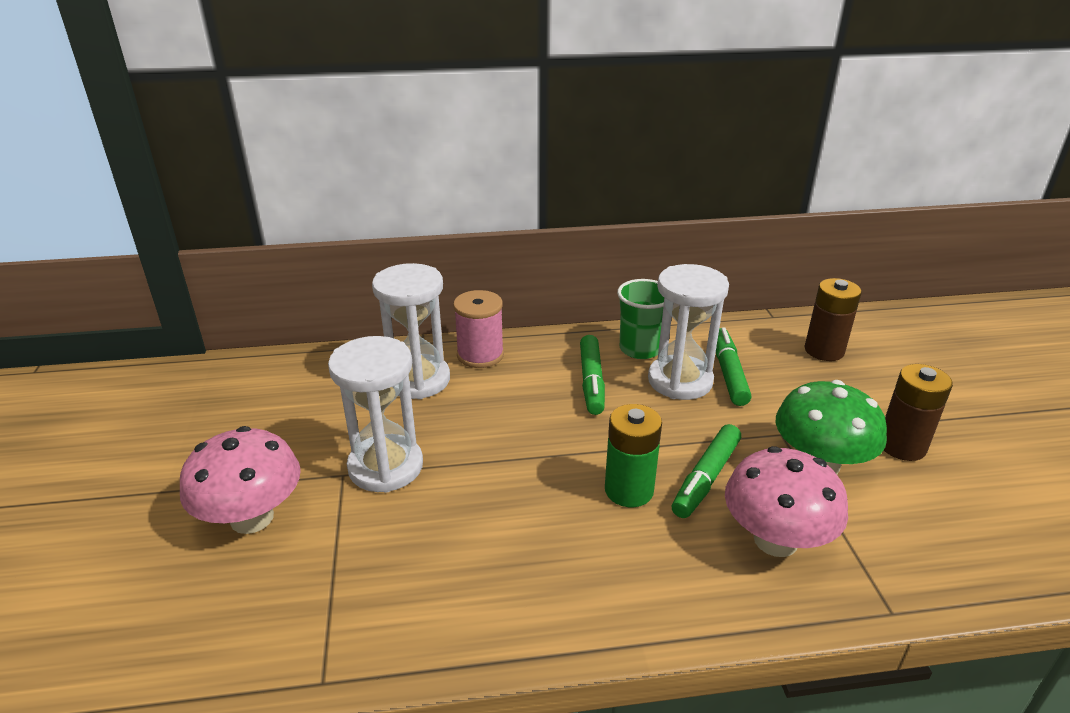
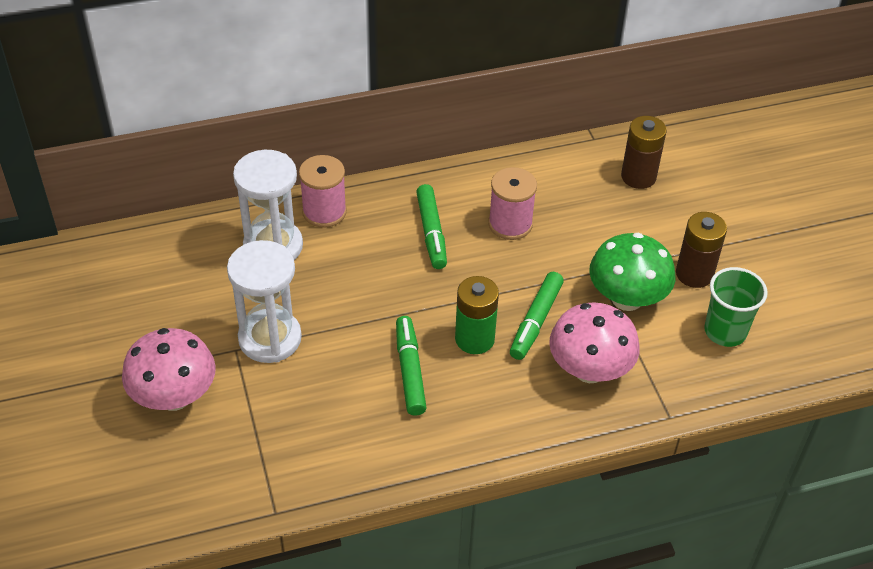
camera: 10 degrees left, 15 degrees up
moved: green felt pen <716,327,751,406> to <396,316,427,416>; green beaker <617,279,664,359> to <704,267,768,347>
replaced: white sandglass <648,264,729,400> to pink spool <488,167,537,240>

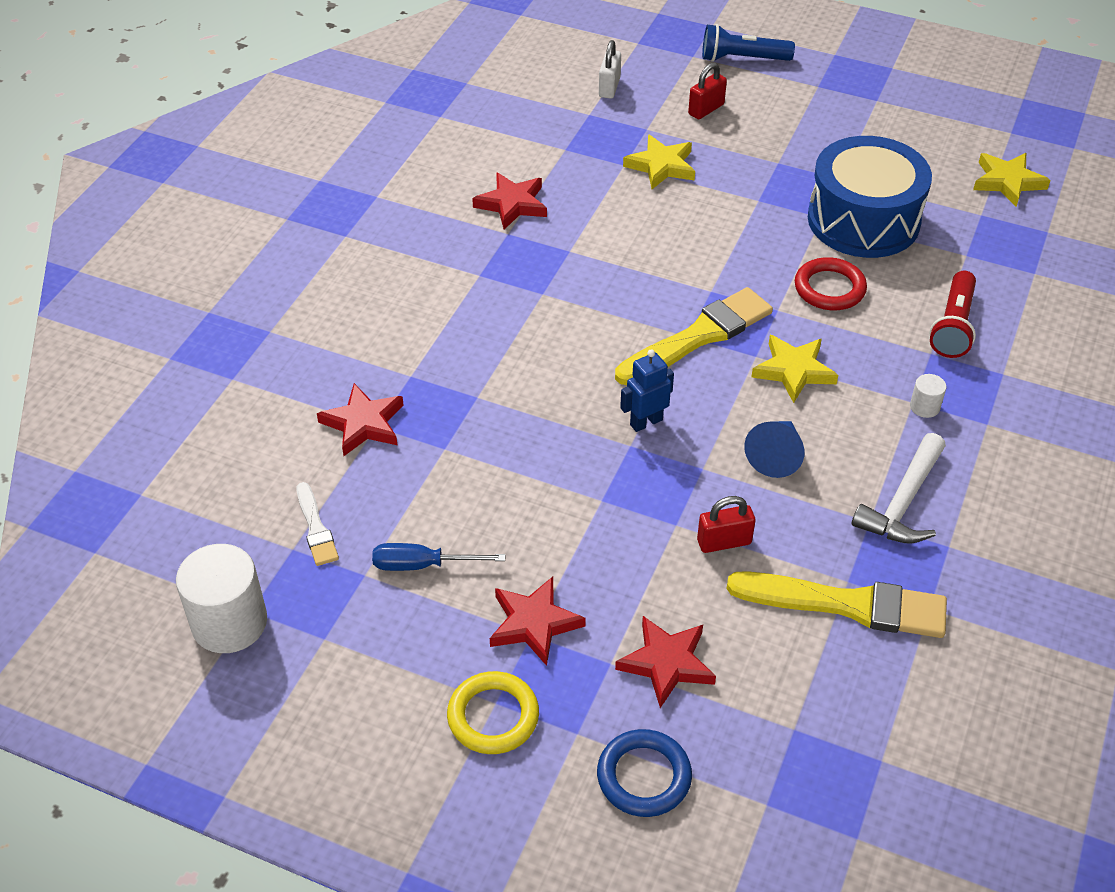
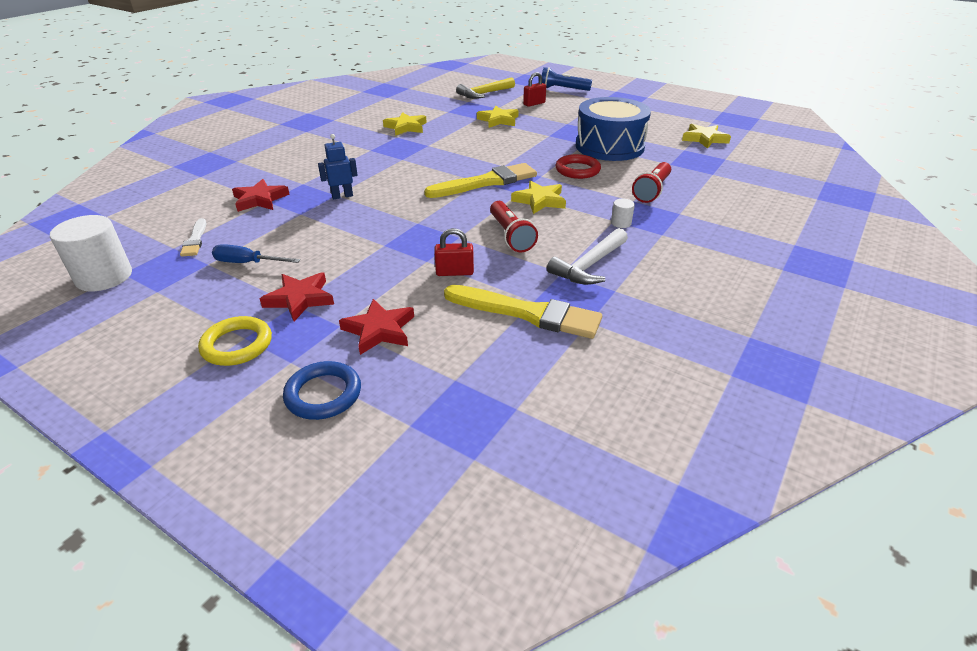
camera: 10 degrees right, 10 degrees down
moved: royal blue robot <620,349,674,432> to <318,134,358,199>
replaced: white small lock <599,40,621,99> to yellow carpenter's hammer <456,77,515,99>; royal blue cone shape <744,421,804,478> to scarlet flashlight <490,201,538,252>
recoloured: scarlet five-pointed star <472,172,547,229> to yellow five-pointed star <383,112,427,136>

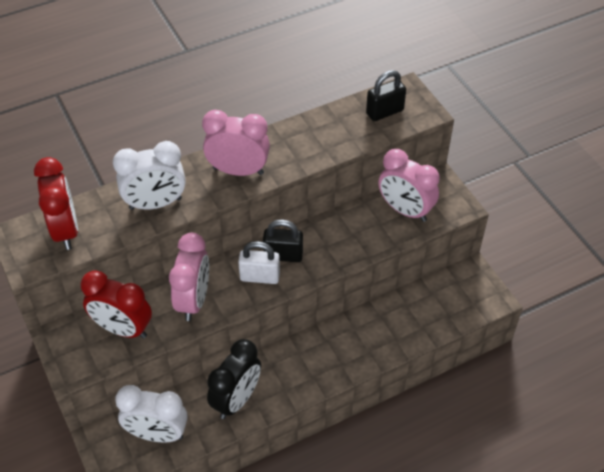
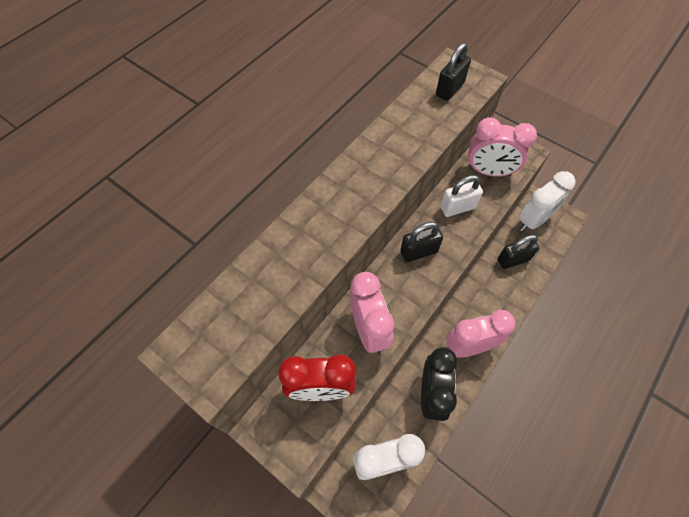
camera: 25 degrees left, 10 degrees up
removed: scarlet bedside clock <34,157,78,250>
added: jet-black small lock <498,234,539,269>
moved: white small lock <238,241,280,284> to <441,175,483,217>; pink bedside clock <202,110,270,176> to <446,310,516,358>; white bedside clock <113,141,186,210> to <519,171,576,231>

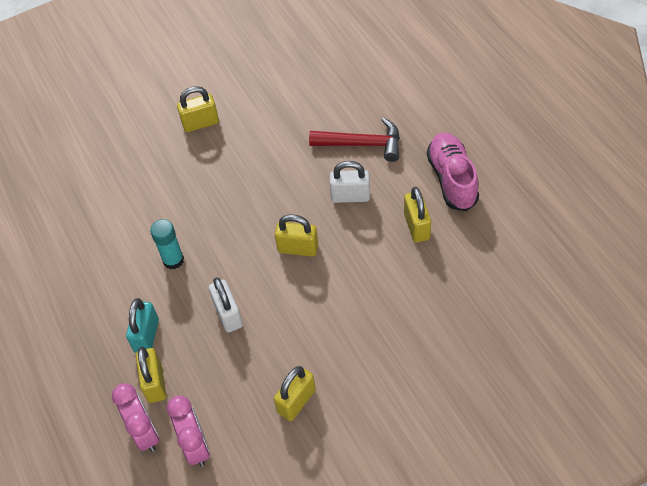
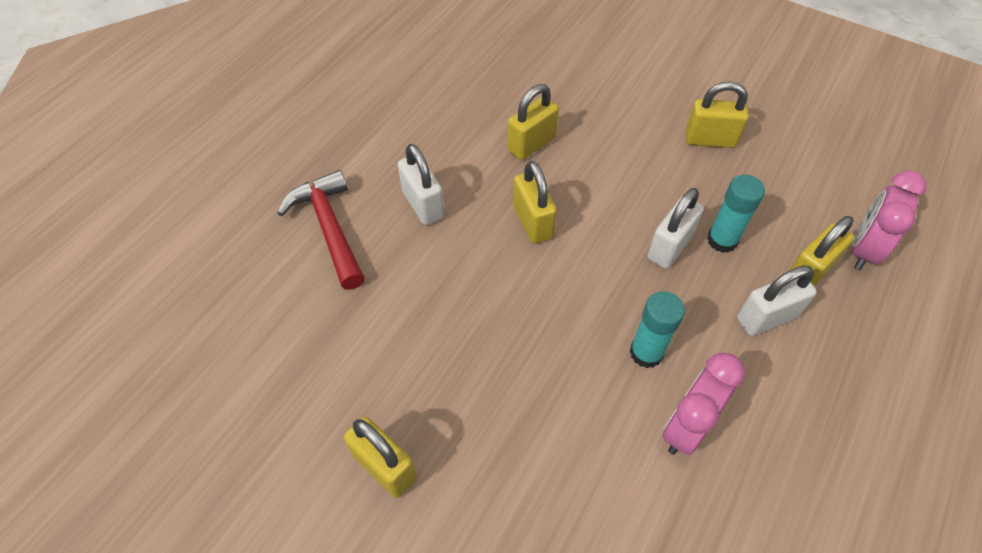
camera: 125 degrees left, 0 degrees up
removed: pink sneaker <427,133,479,211>
added: teal stick of glue <707,175,765,253>
moved: yellow small lock <404,187,431,243> to <507,84,559,160>; pink bedside clock <167,395,210,467> to <662,353,745,455>
recoloured: teal small lock <126,298,159,353> to white small lock <737,266,817,336>

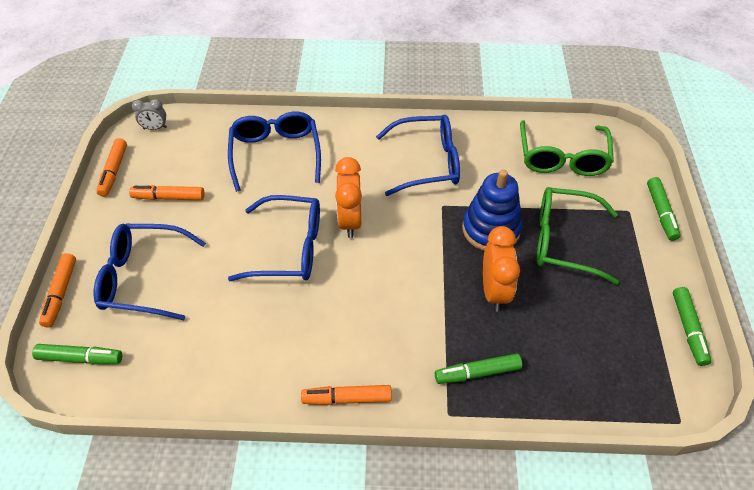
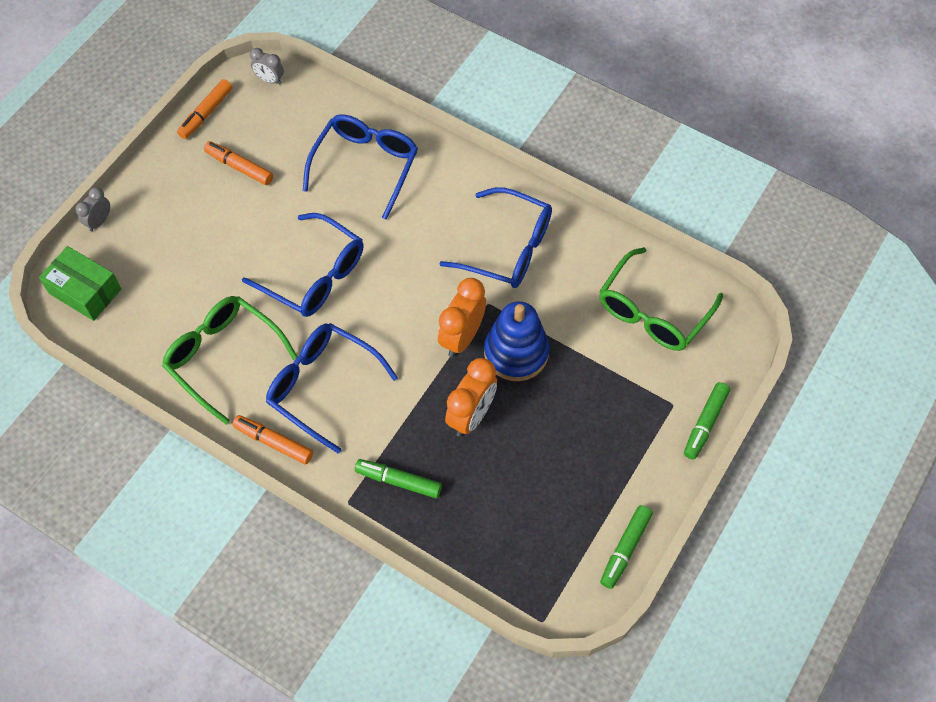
camera: 30 degrees right, 10 degrees up
moved: green spectacles <537,187,619,285> to <162,296,298,425>; royal blue spectacles <93,224,206,321> to <266,323,398,454>; bright orange bedside clock <335,157,362,238> to <438,278,486,357>
replaced: green felt pen <32,344,122,364> to green package <39,246,121,321>; bright orange felt pen <39,253,76,328> to ash-grey bedside clock <76,187,110,231>

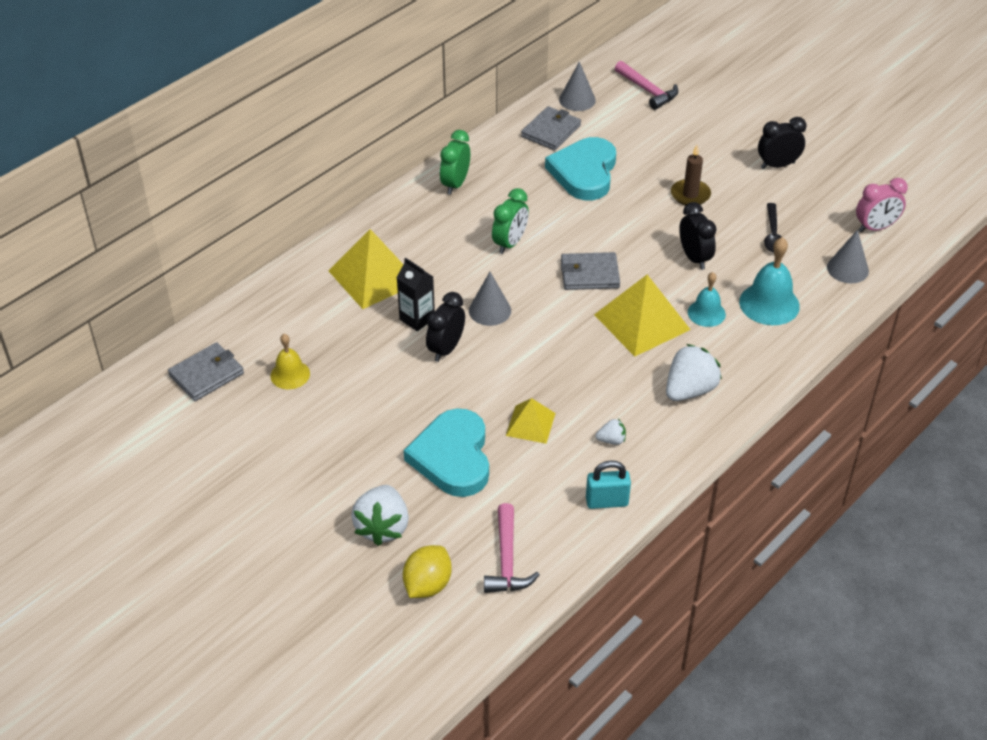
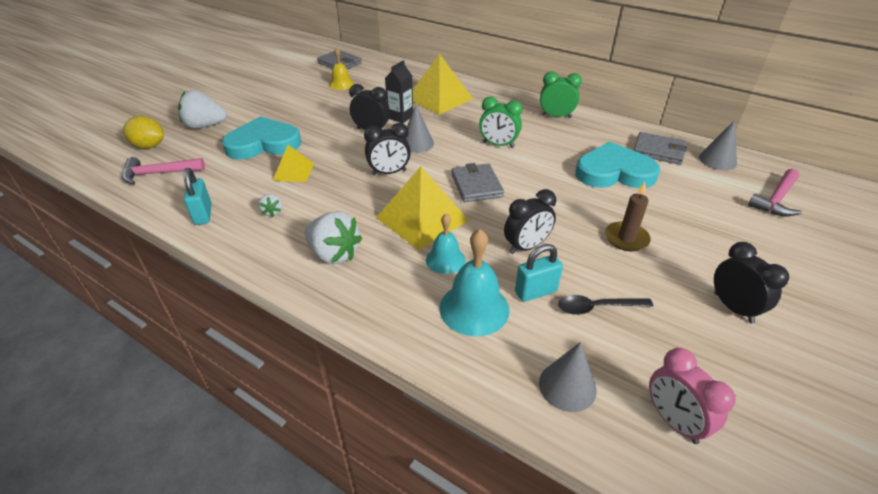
camera: 80 degrees right, 5 degrees down
added: jet-black bedside clock <364,123,411,175>; teal small lock <515,244,563,302>

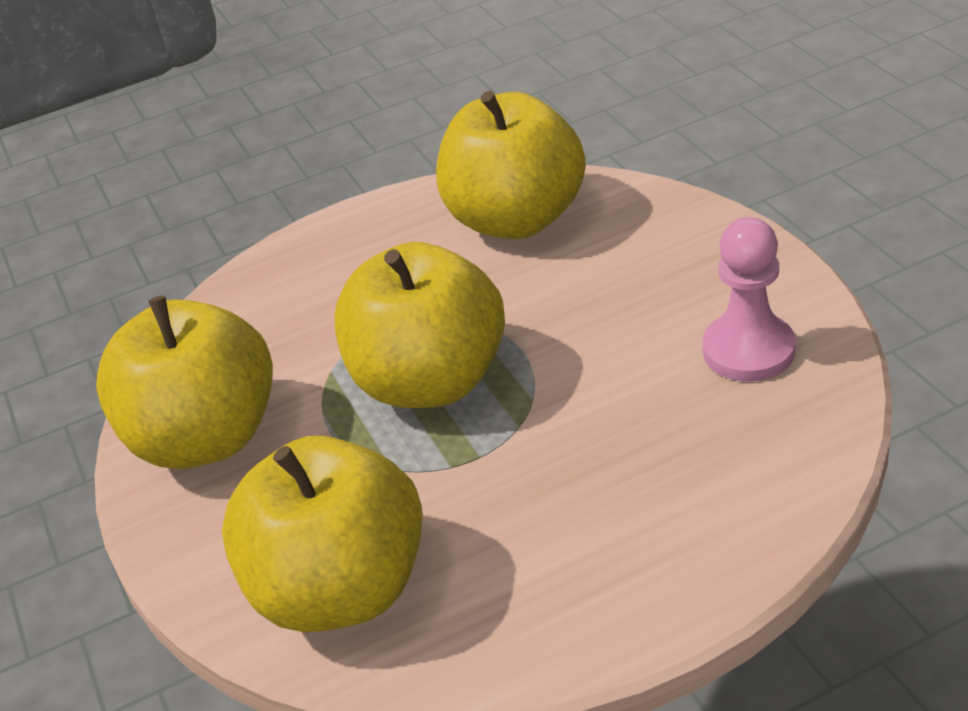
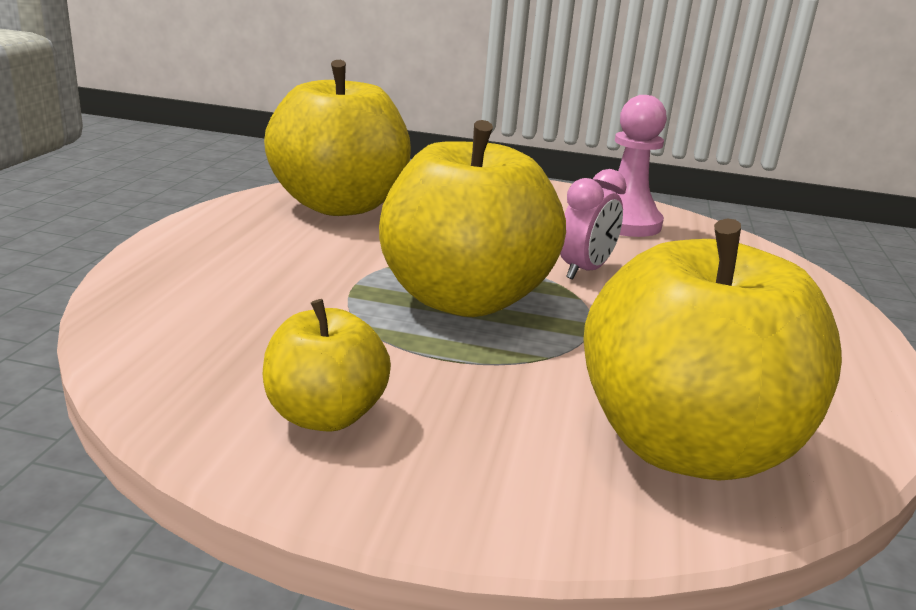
camera: 60 degrees left, 15 degrees down
added: pink bedside clock <560,169,627,279>
resized: yellow apple <96,296,273,469> = <263,299,391,432> x0.52

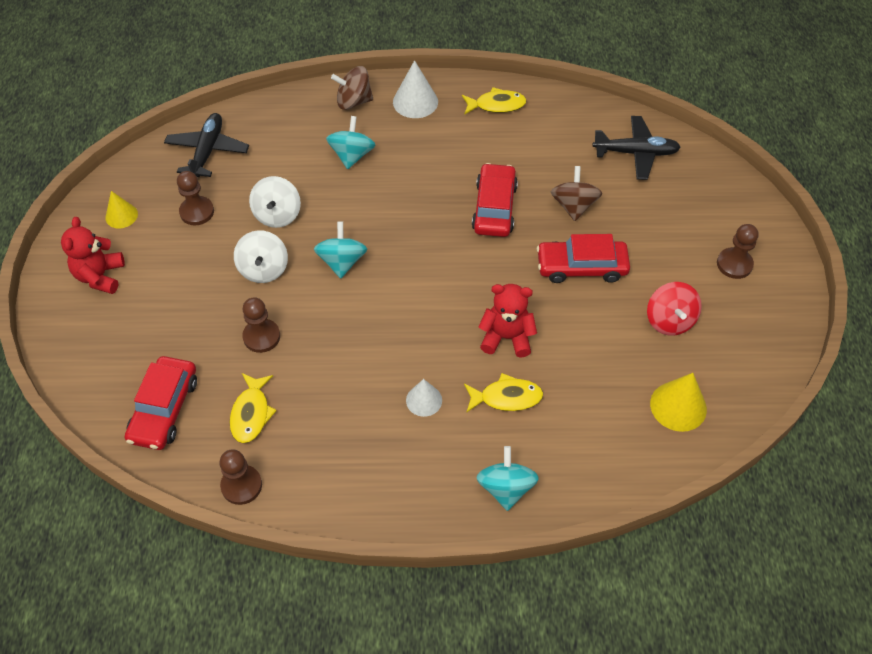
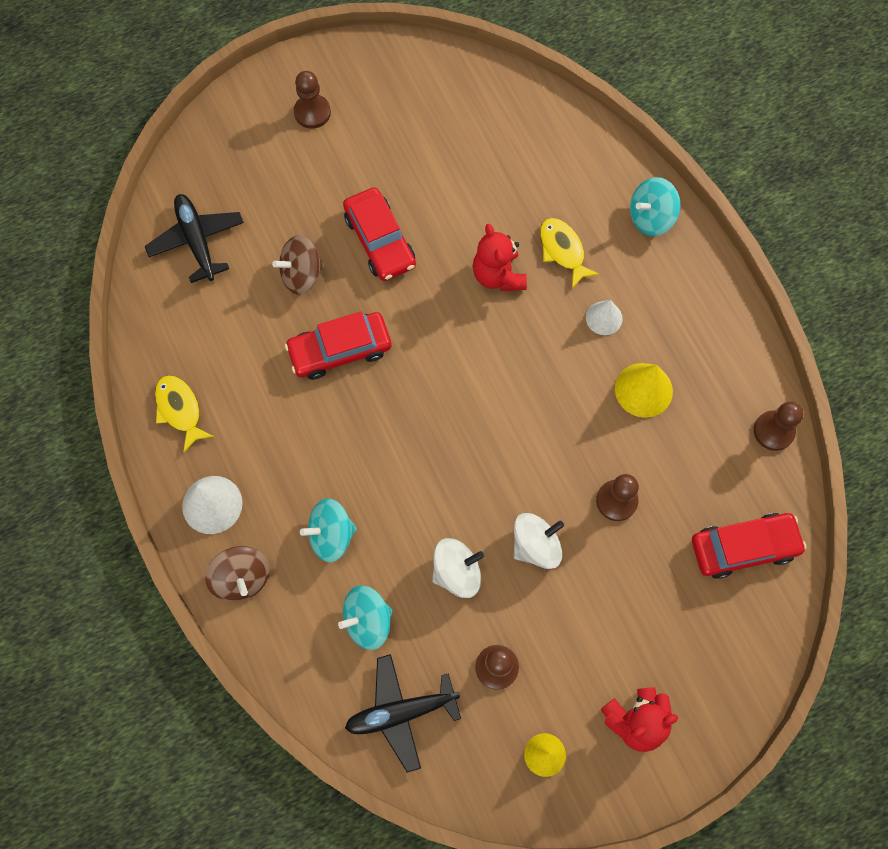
camera: 115 degrees left, 15 degrees up
removed: yellow fish <229,373,277,443>; scarlet toy top <647,282,702,336>
moved: teal toy top <314,222,367,279> to <338,585,393,650>; yellow cone shape <650,373,707,432> to <615,363,673,418>

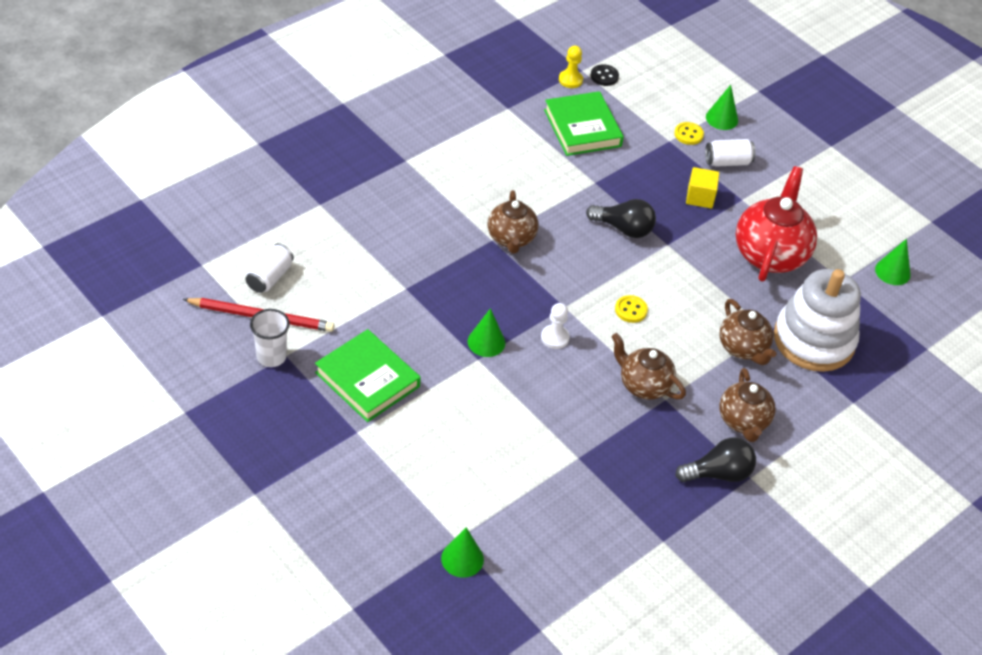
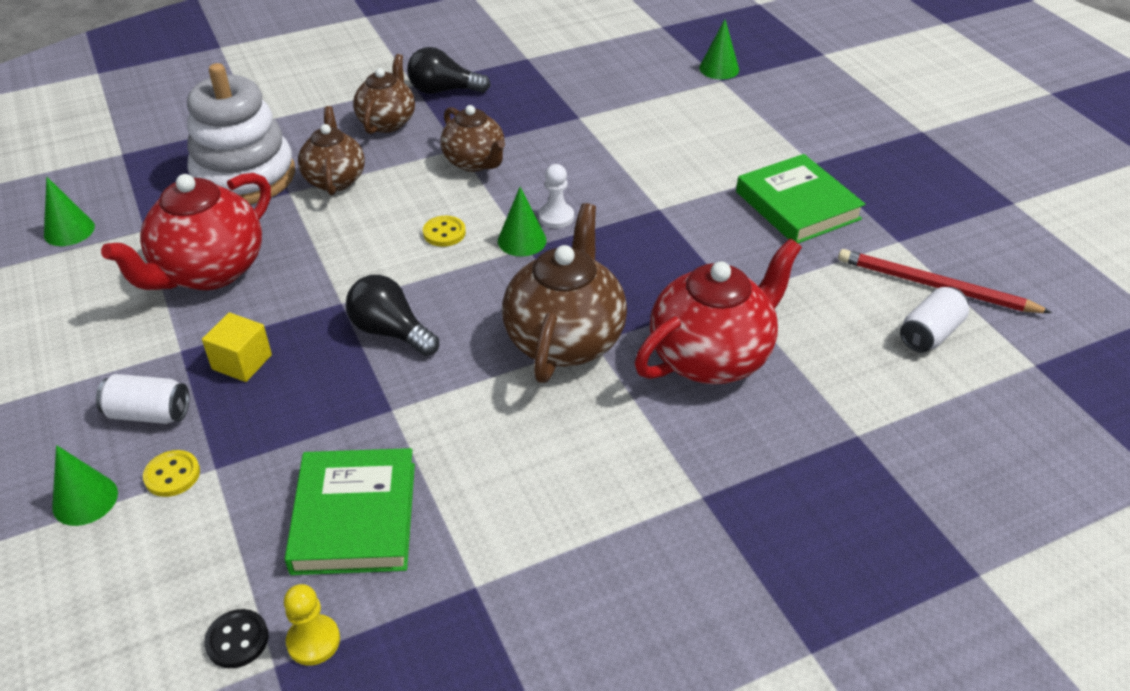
camera: 160 degrees left, 5 degrees down
removed: white beaker <250,309,290,367>
added: scarlet china teapot <635,238,802,384>
moved: green cone shape <468,308,505,357> to <498,187,547,256>
resized: dark brown china teapot <488,190,538,254> = <502,203,627,383> x1.58

